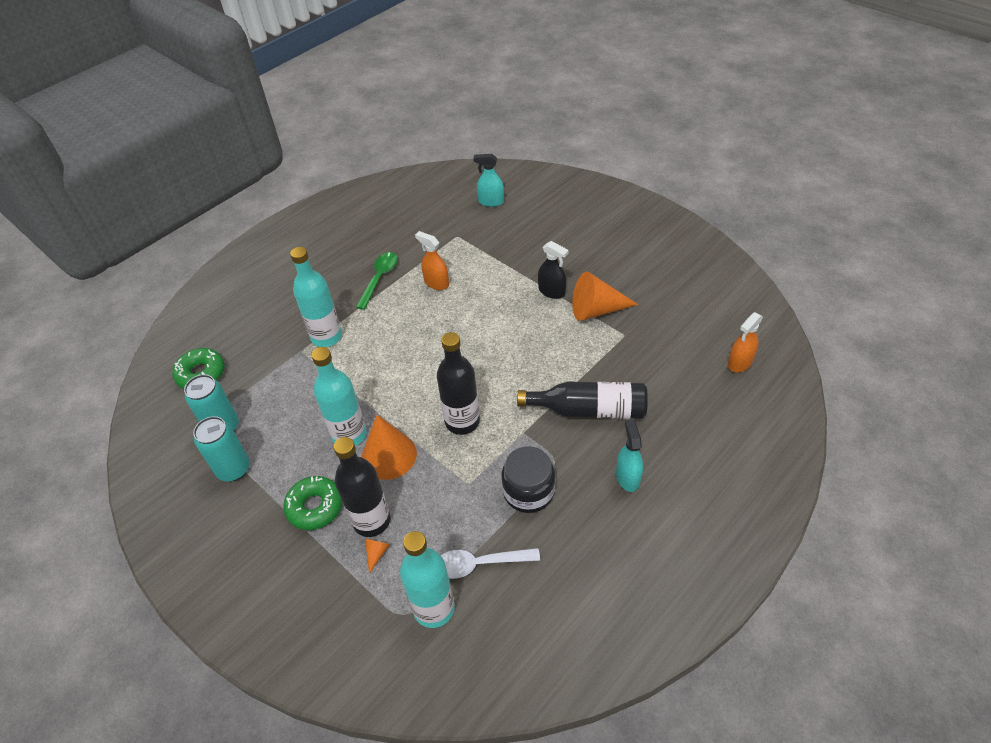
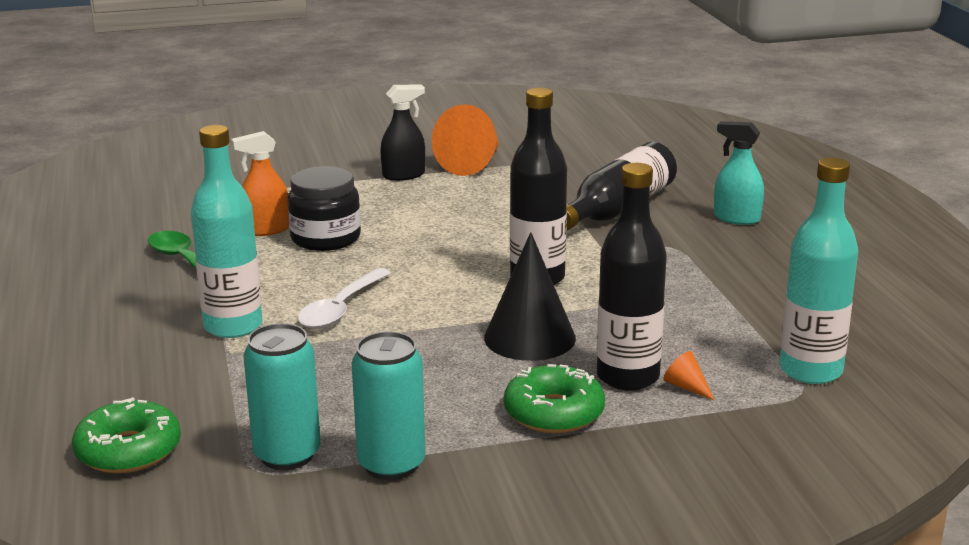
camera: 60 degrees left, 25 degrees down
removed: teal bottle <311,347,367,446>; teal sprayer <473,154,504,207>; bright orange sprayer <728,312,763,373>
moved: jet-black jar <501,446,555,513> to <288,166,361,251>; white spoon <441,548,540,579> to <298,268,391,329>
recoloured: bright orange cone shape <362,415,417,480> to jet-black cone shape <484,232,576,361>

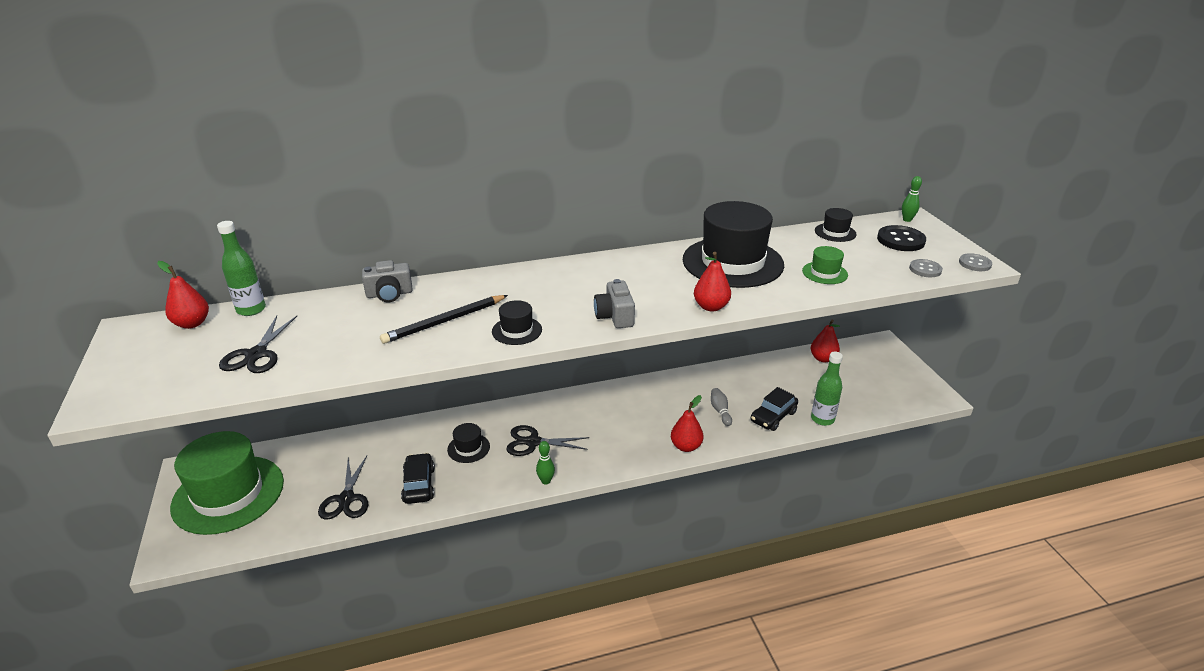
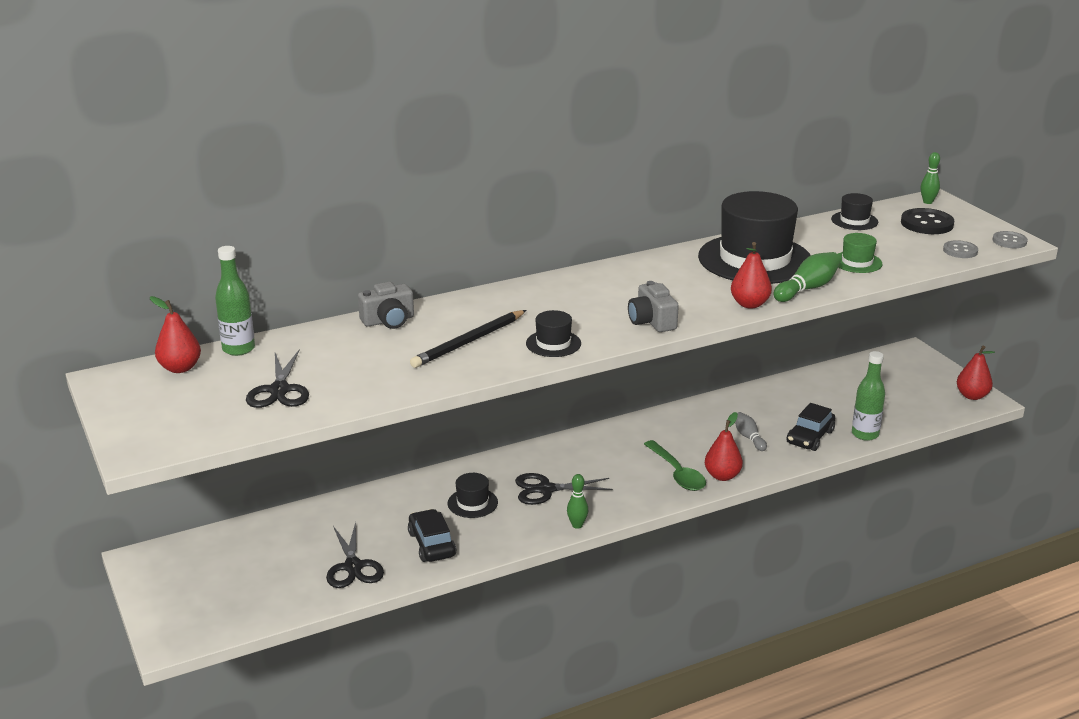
camera: 10 degrees left, 5 degrees down
removed: green top hat <170,431,284,535>
added: green spoon <644,440,706,491>; green bowling pin <773,252,841,302>
moved: scarlet toy pear <811,320,840,363> to <957,345,995,400>

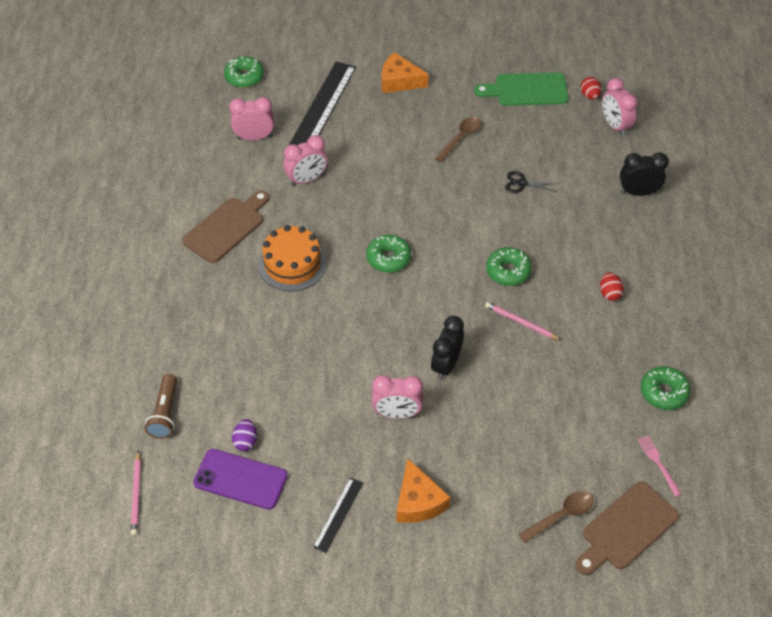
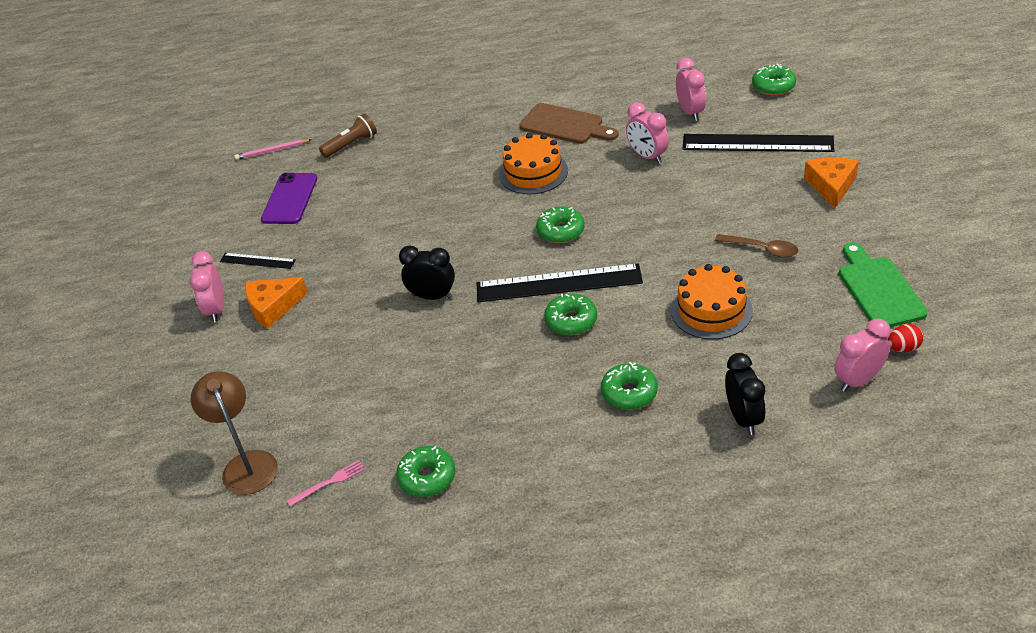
camera: 85 degrees right, 10 degrees down
removed: purple egg <232,419,257,451>; pink pencil <485,302,561,340>; dark brown spoon <518,491,594,543>; scarlet egg <600,272,624,301>
added: jet-black measuring stick <476,263,643,302>; green donut <601,362,658,410>
moved: pink bedside clock <372,375,423,419> to <190,251,224,322>
replaced: dark brown cutting board <575,481,679,575> to dark brown desk lamp <191,371,278,495>; jet-black pair of scissors <505,171,559,193> to bright orange cake <671,264,753,340>
turned: dark brown flashlight <145,374,177,439> = <319,113,377,158> 150 degrees clockwise

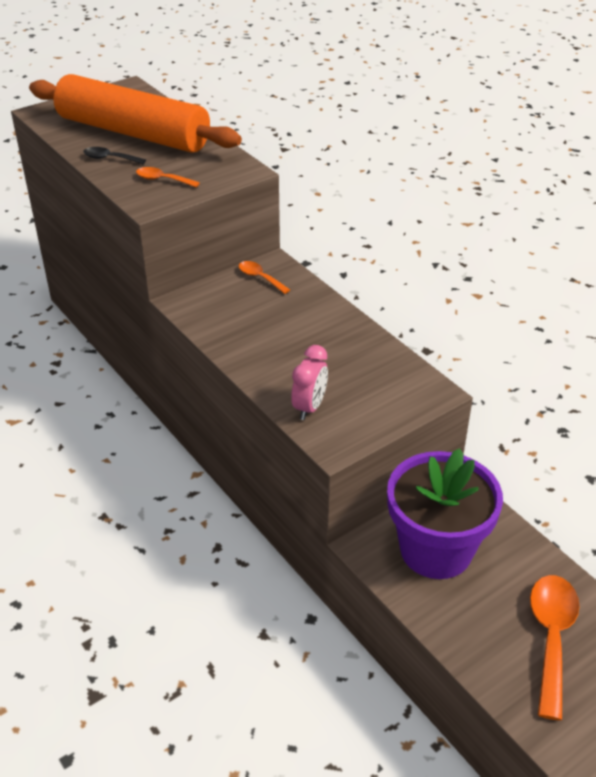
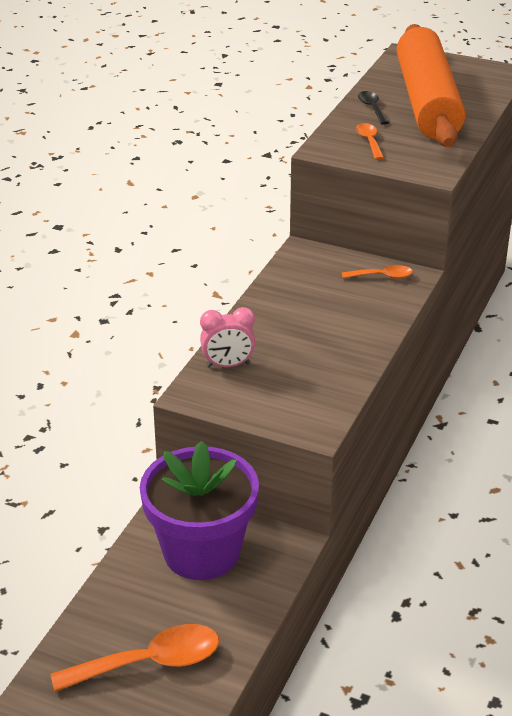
camera: 60 degrees right, 5 degrees down
turned: bright orange spoon <239,261,290,294> = <342,265,413,279> 75 degrees clockwise

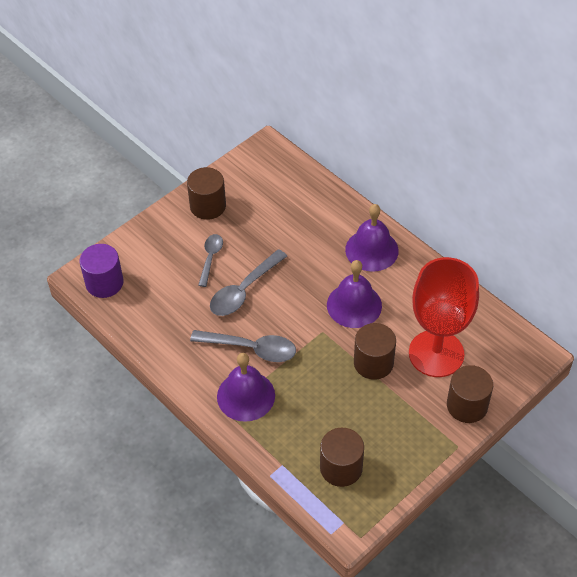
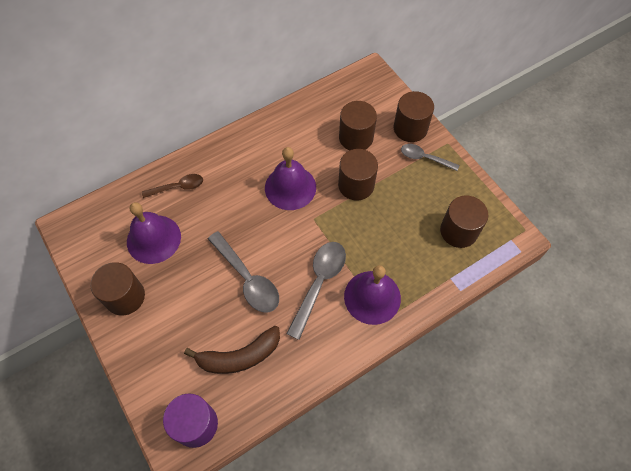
camera: 80 degrees left, 10 degrees up
added: dark brown spoon <142,174,203,198>; dark brown banana fruit <184,326,280,374>
moved: purple hand bell <345,204,399,272> to <127,202,181,264>; ash-grey spoon <198,234,223,287> to <401,144,459,171>
replaced: scarlet wine glass <409,257,479,377> to dark brown solid cylinder <339,101,377,150>

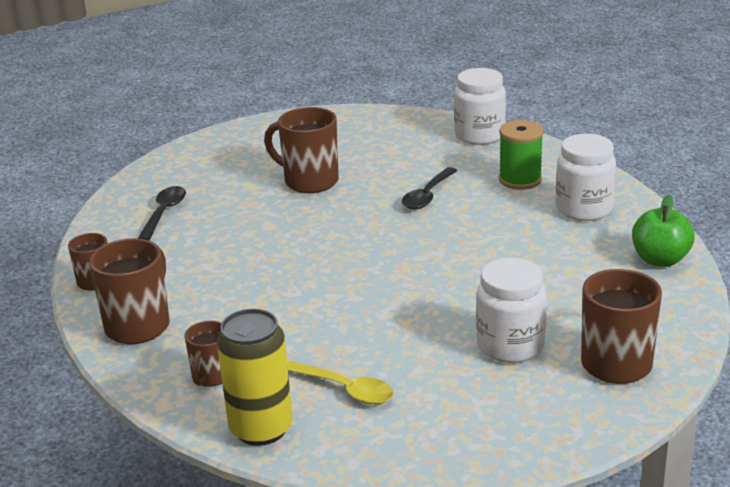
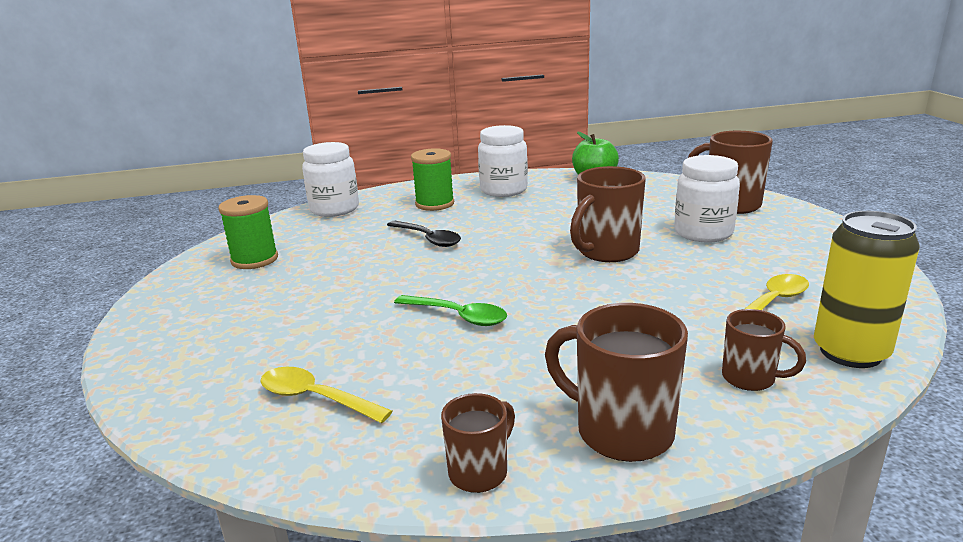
camera: 75 degrees left, 5 degrees down
added: green spool <218,195,278,269>; green spoon <394,295,507,326>
moved: dark brown coffee mug <264,107,339,193> to <570,166,646,262>
recoloured: jet-black spoon <138,186,186,240> to yellow spoon <260,367,392,423>

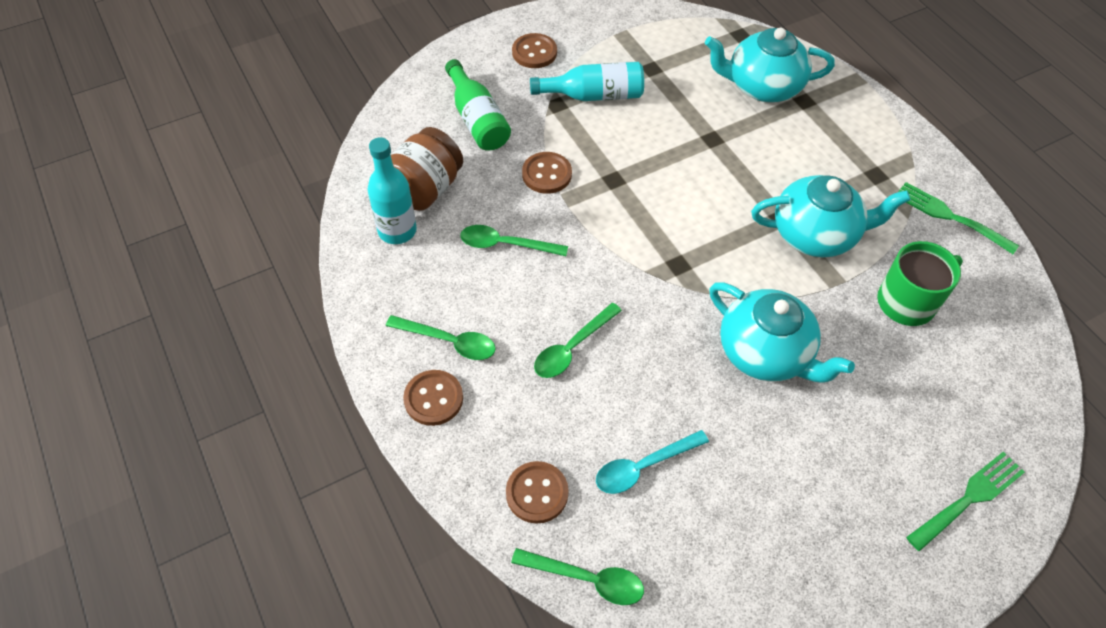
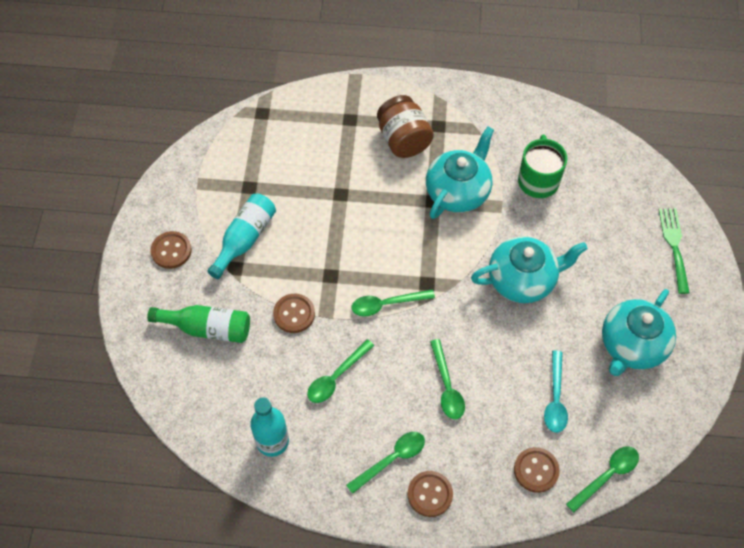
camera: 55 degrees left, 5 degrees up
removed: green dinner fork <898,182,1019,254>
added: green spoon <352,289,435,317>
moved: dark brown jar <391,127,463,211> to <377,95,434,158>; teal china teapot <705,28,835,102> to <602,289,676,376>

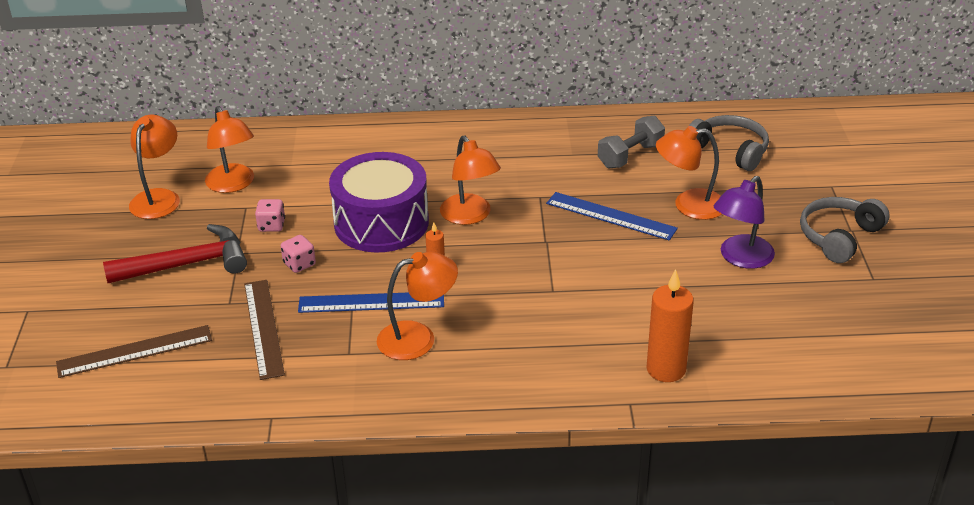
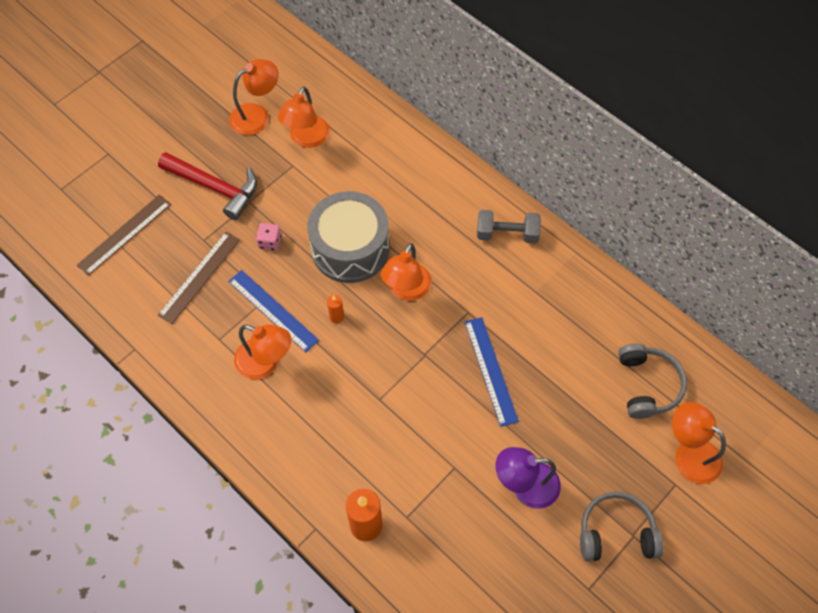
camera: 45 degrees right, 25 degrees up
removed: pink dice <255,199,285,232>
moved: ash-grey dumbbell <598,116,665,169> to <477,210,541,243>; bright orange desk lamp <656,126,722,220> to <672,402,726,484>
recoloured: purple toy drum <329,152,429,252> to ash-grey toy drum <307,191,389,283>
turned: dark brown measuring stick <56,325,212,378> = <77,195,171,276> 75 degrees counterclockwise

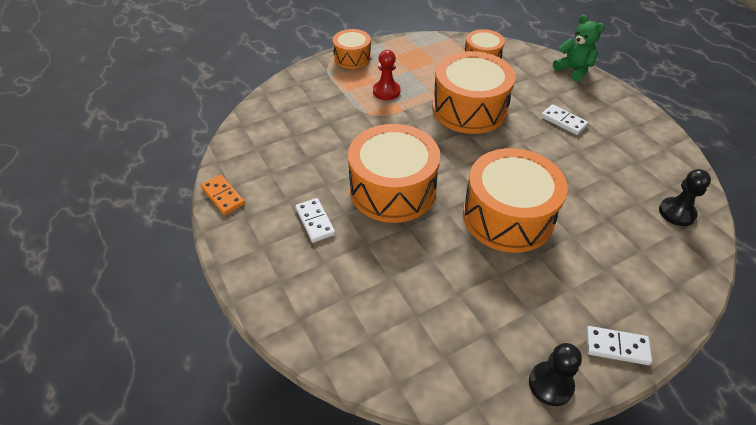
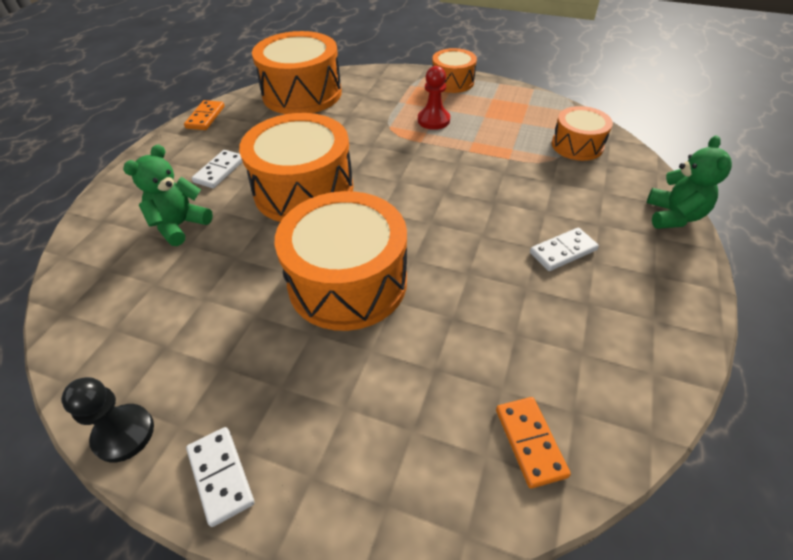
camera: 50 degrees right, 0 degrees up
added: green teddy bear <123,144,213,246>
moved: bright orange toy drum <432,51,516,134> to <252,31,342,114>
replaced: jet-black chess pawn <659,169,711,226> to bright orange domino <496,397,571,489>
turned: white domino <541,104,588,135> = <530,228,599,271> 60 degrees clockwise

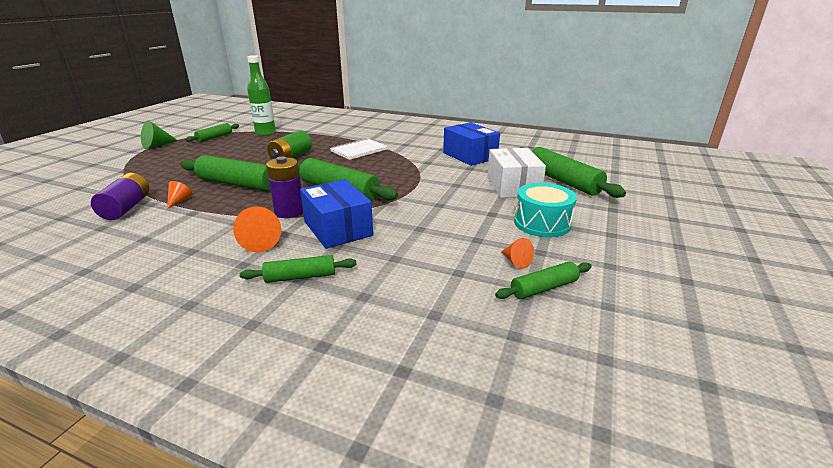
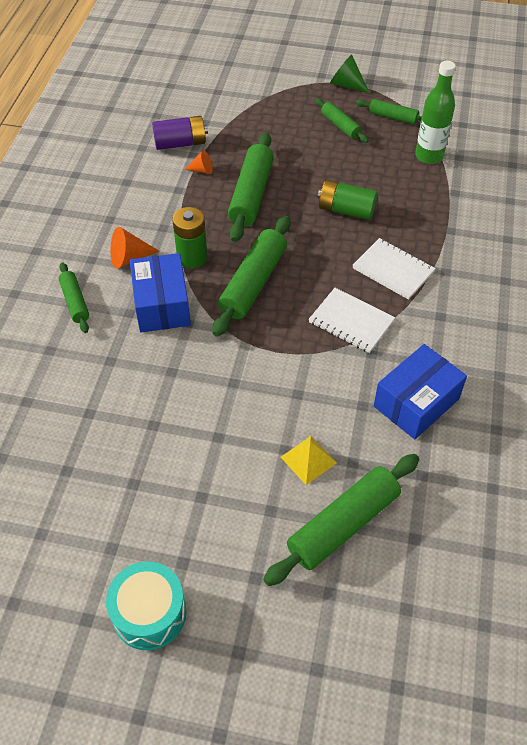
camera: 80 degrees right, 25 degrees up
removed: bright orange cone shape <501,238,534,269>
added: white exercise book <309,288,395,353>
moved: teal toy drum <514,183,577,237> to <106,561,186,650>; green pastry roller <495,262,592,299> to <315,98,369,143>
replaced: white package <487,148,546,198> to yellow solid pyramid <281,436,337,485>
recoloured: purple battery <266,156,303,218> to green battery <173,207,207,269>
turned: royal blue package <300,179,373,249> = <130,253,191,333> 60 degrees counterclockwise

